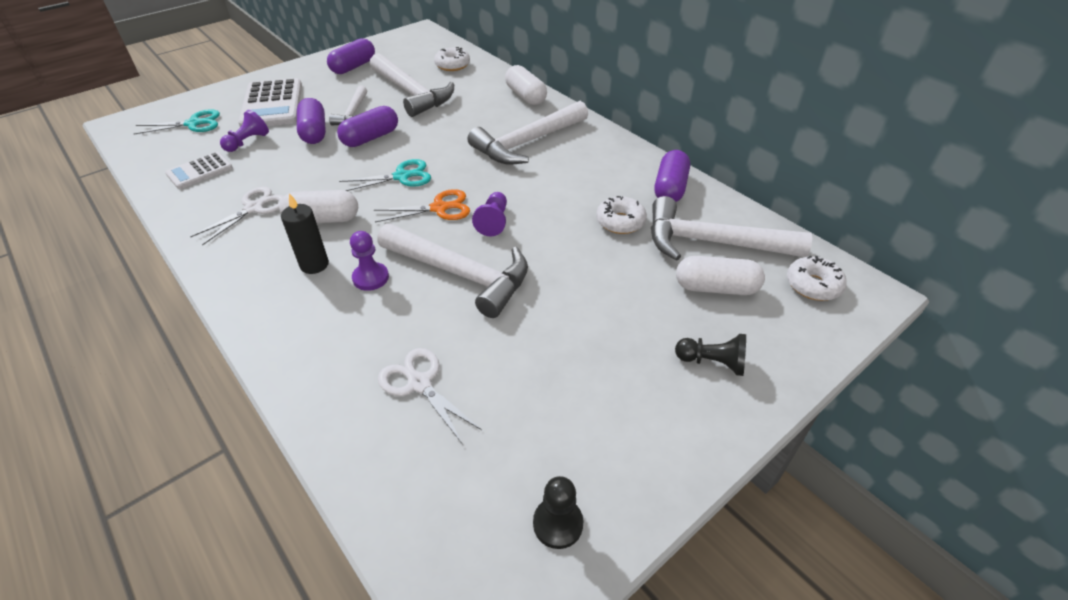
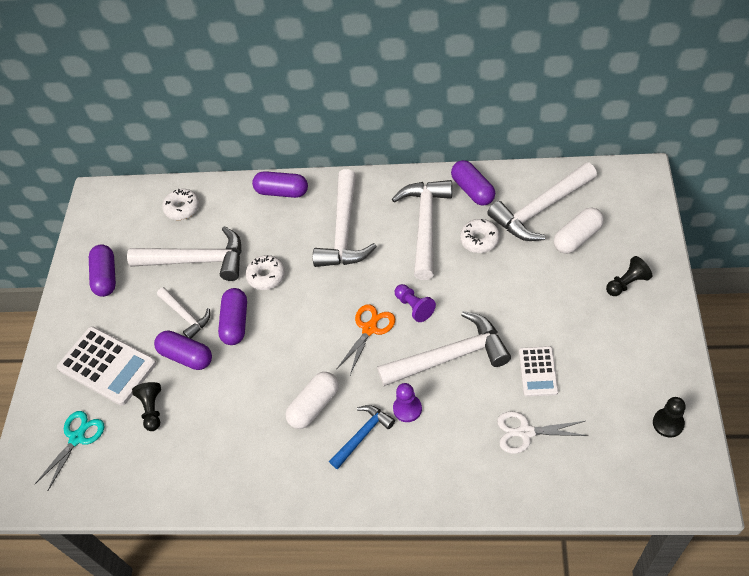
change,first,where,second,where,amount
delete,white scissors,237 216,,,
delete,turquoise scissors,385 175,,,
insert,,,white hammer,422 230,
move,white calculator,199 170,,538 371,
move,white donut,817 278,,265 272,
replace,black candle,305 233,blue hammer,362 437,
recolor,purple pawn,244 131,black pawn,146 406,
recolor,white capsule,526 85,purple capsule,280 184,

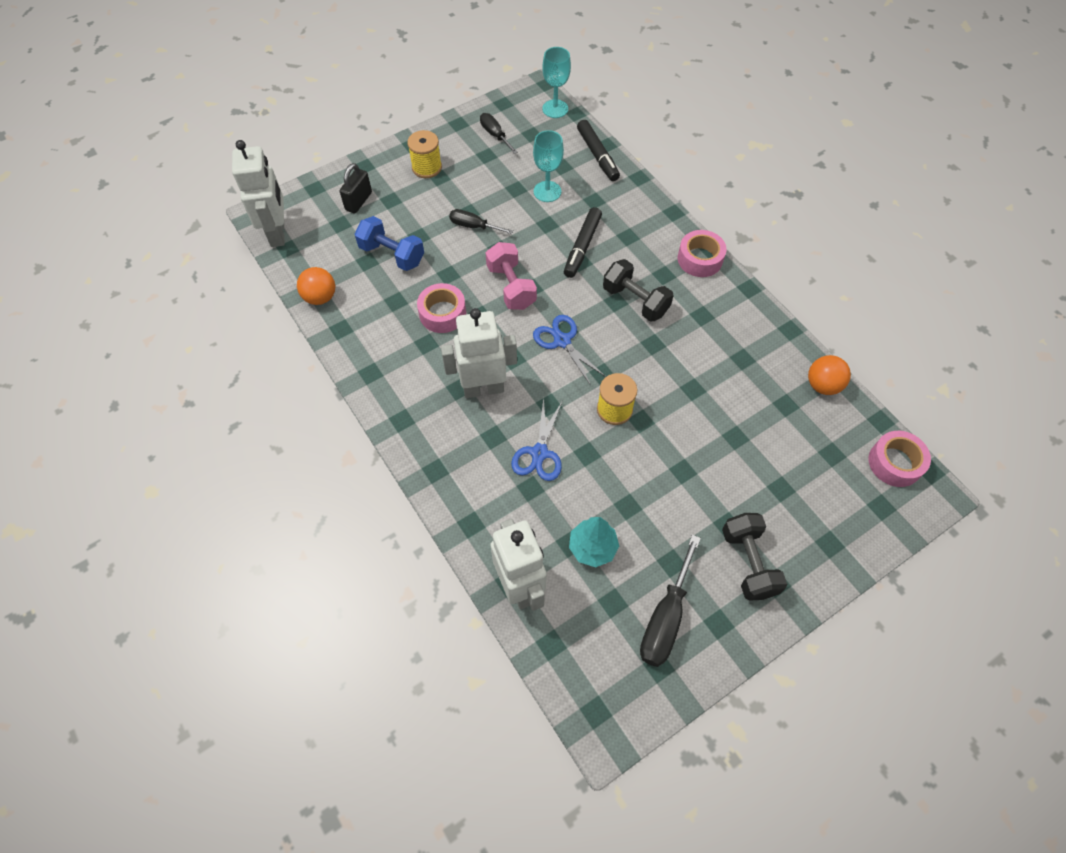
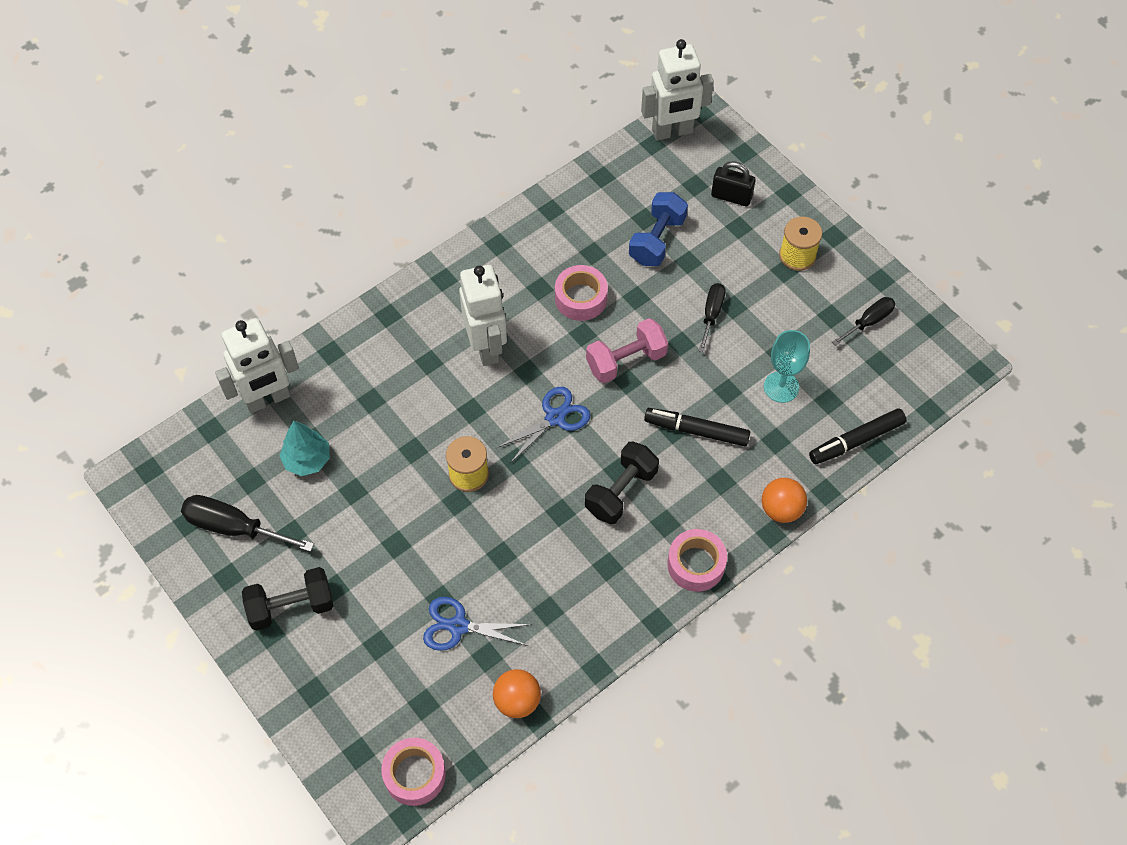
change,first,where,second,where,amount
delete,turquoise goblet,556 82,,,
move,orange ball,316 286,,784 500,
move,blue scissors,537 439,,477 624,

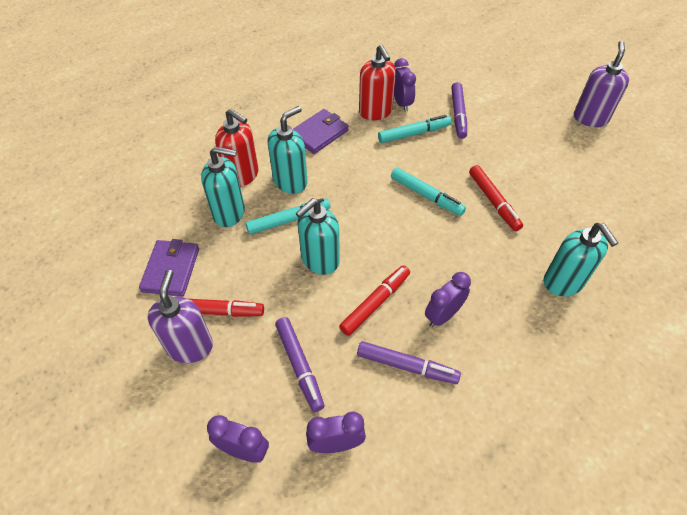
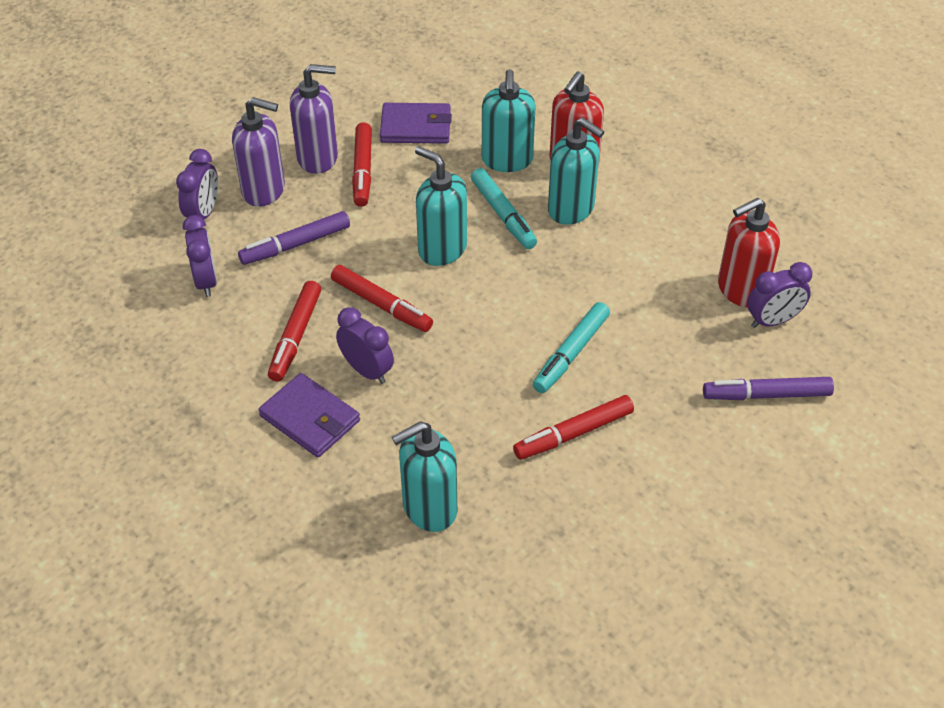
change,first,where,second,where,amount
delete,turquoise marker,415 129,,,
move,purple wallet,321 131,,309 415,
move,purple soap dispenser,601 84,,258 152,
recolor,purple marker,409 362,red marker,294 331,

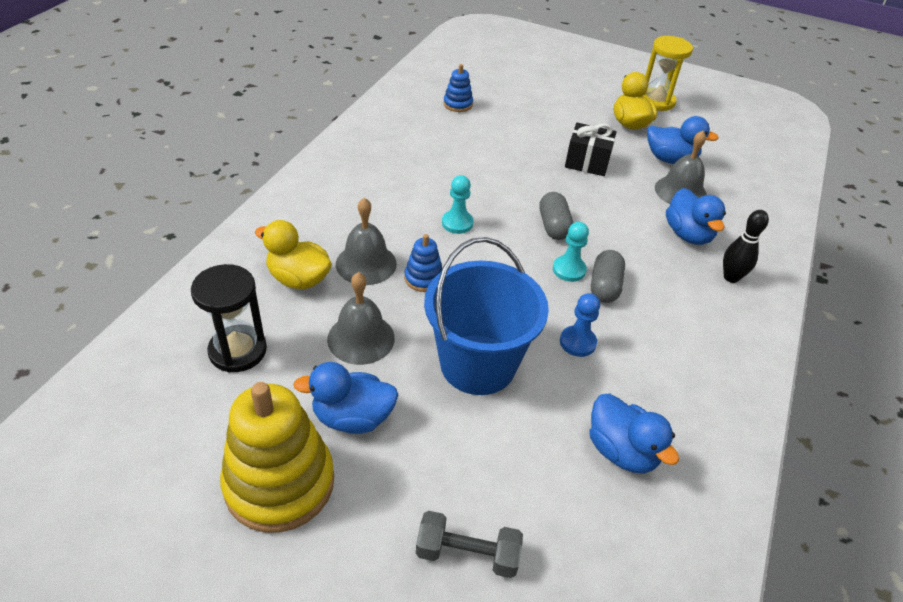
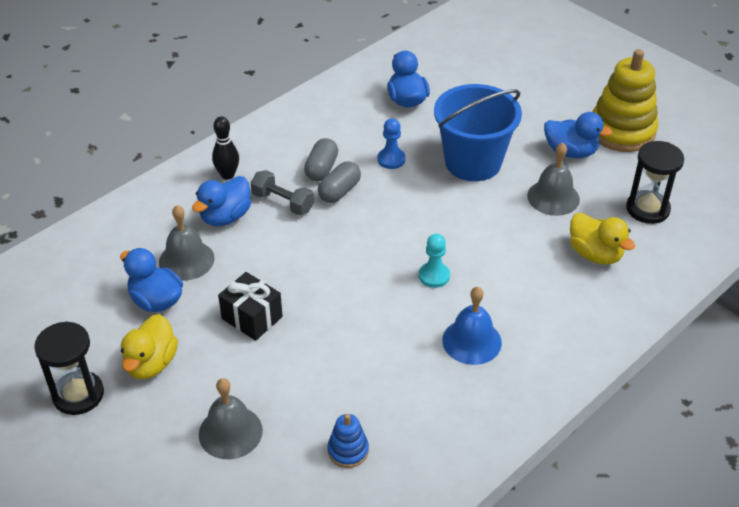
change,first,where,second,where,amount
delete,blue stacking toy,423 263,,,
delete,turquoise pawn,571 252,,,
insert,,,blue bell,472 326,
move,grey bell,366 241,,231 418,
move,grey dumbbell,469 544,,282 192,
move,grey capsule,556 216,,321 159,
recolor,yellow hourglass,668 73,black hourglass,69 368,
rotate,blue duck,696 216,,221 201,150 degrees counterclockwise

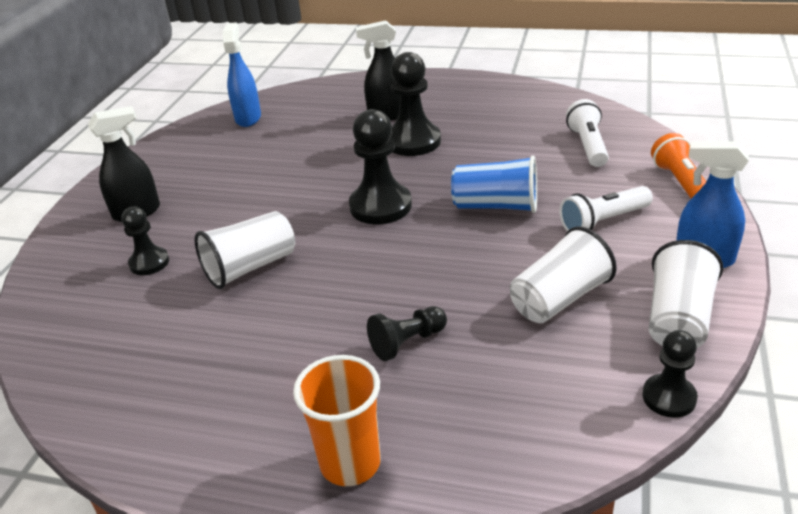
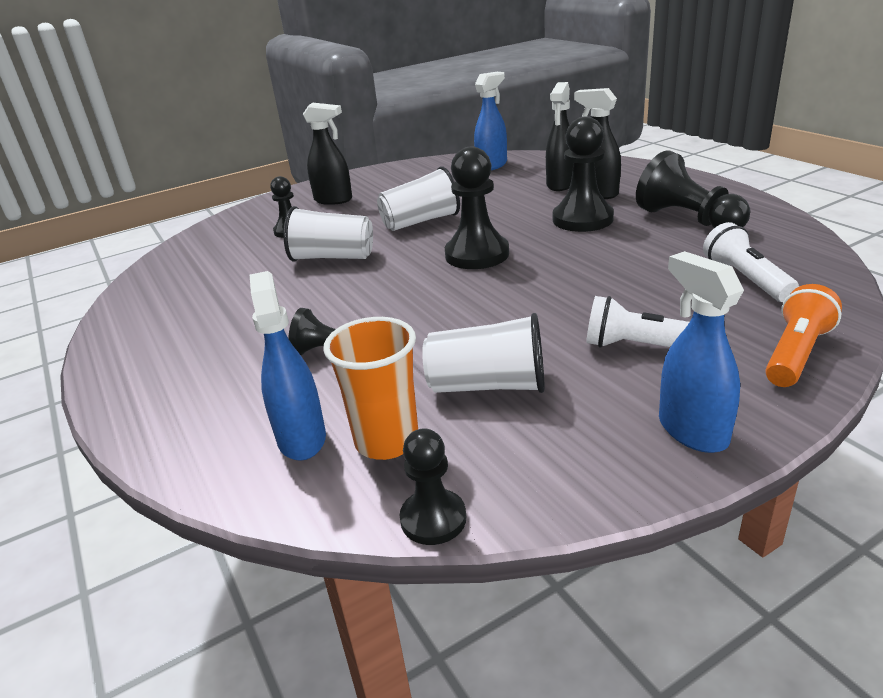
change,first,where,second,where,amount
delete,blue cup,494 184,,,
insert,,,blue spray bottle,288 366,
insert,,,black spray bottle,560 136,
insert,,,black pawn,693 189,
move,orange cup,337 420,,370 388,
move,white cup,685 294,,418 198,
rotate,white flashlight,587 133,,751 262,60 degrees counterclockwise

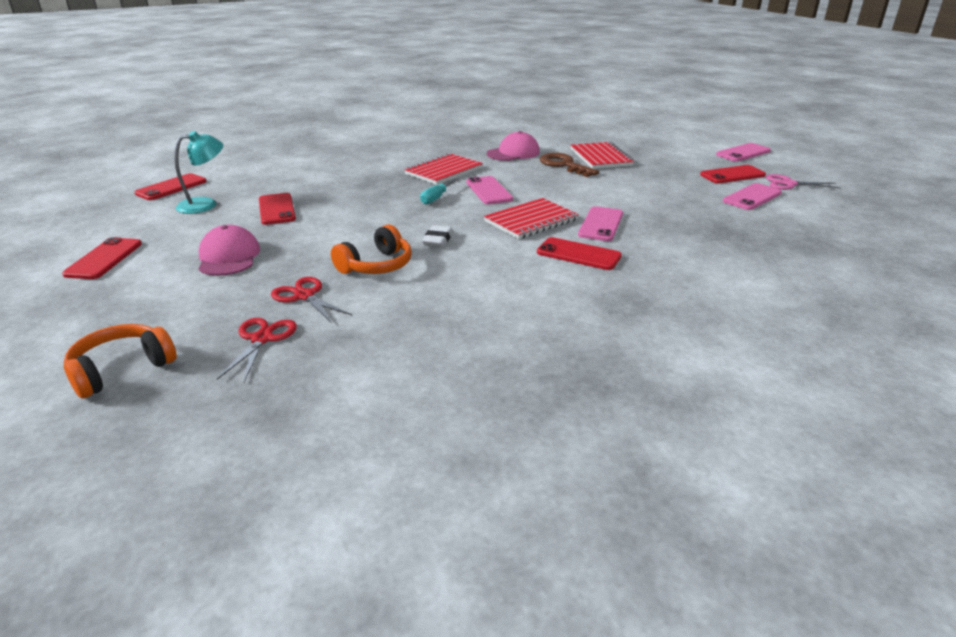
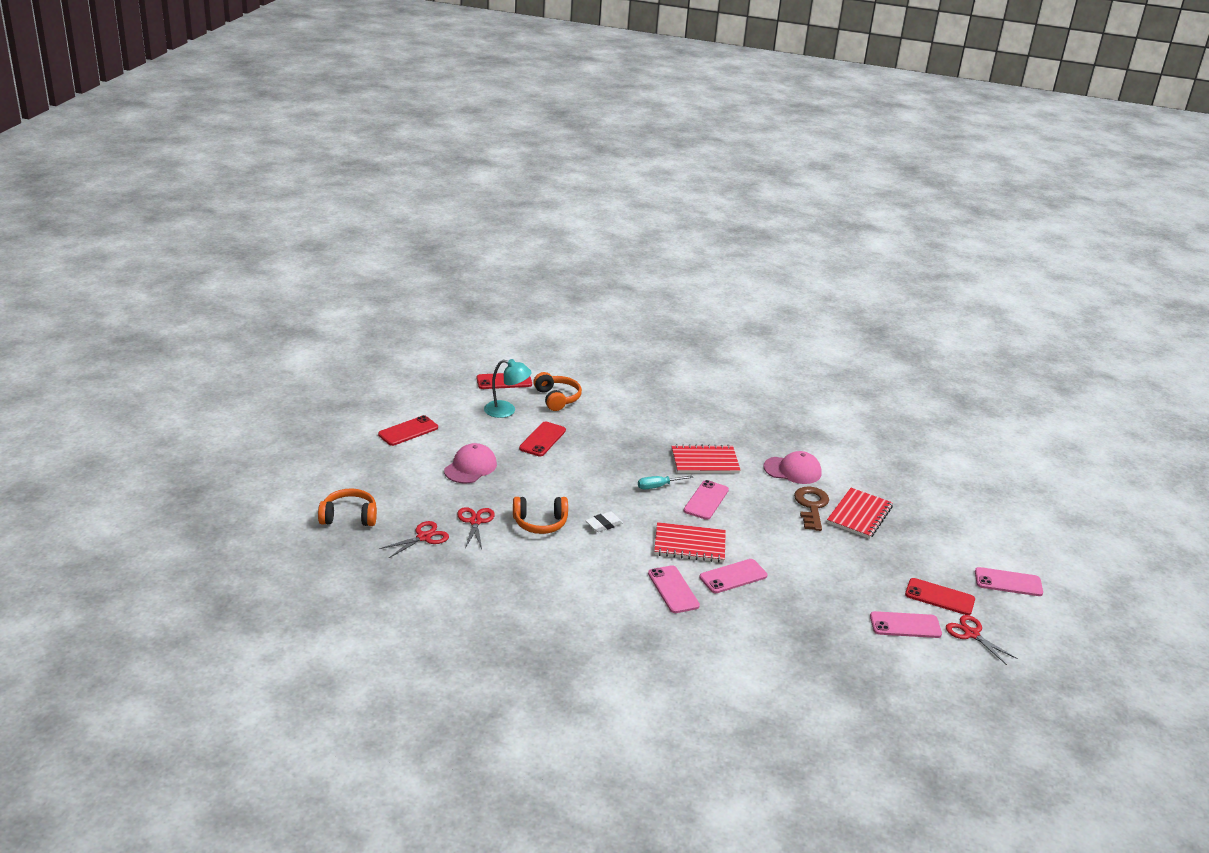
change,first,where,second,where,amount
insert,,,orange headphones,557 391,
recolor,red phone,579 253,pink phone,674 589,
recolor,pink scissors,803 182,red scissors,982 640,

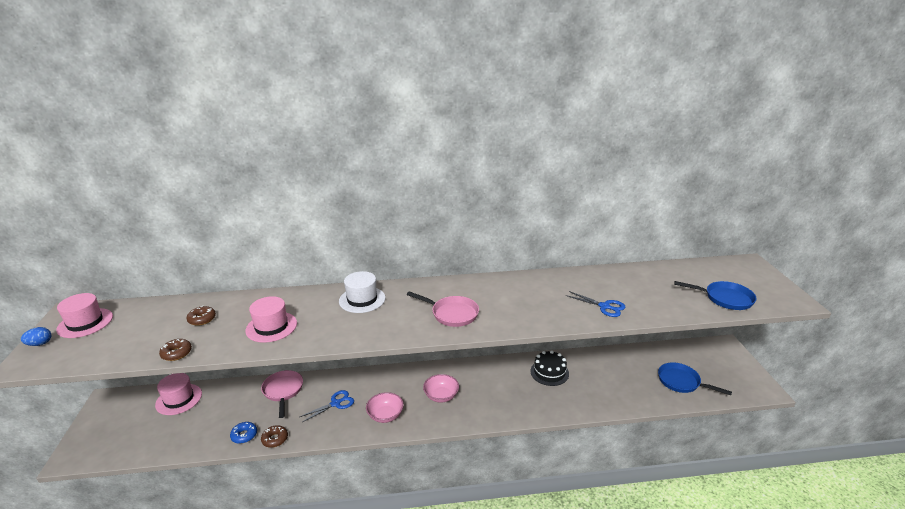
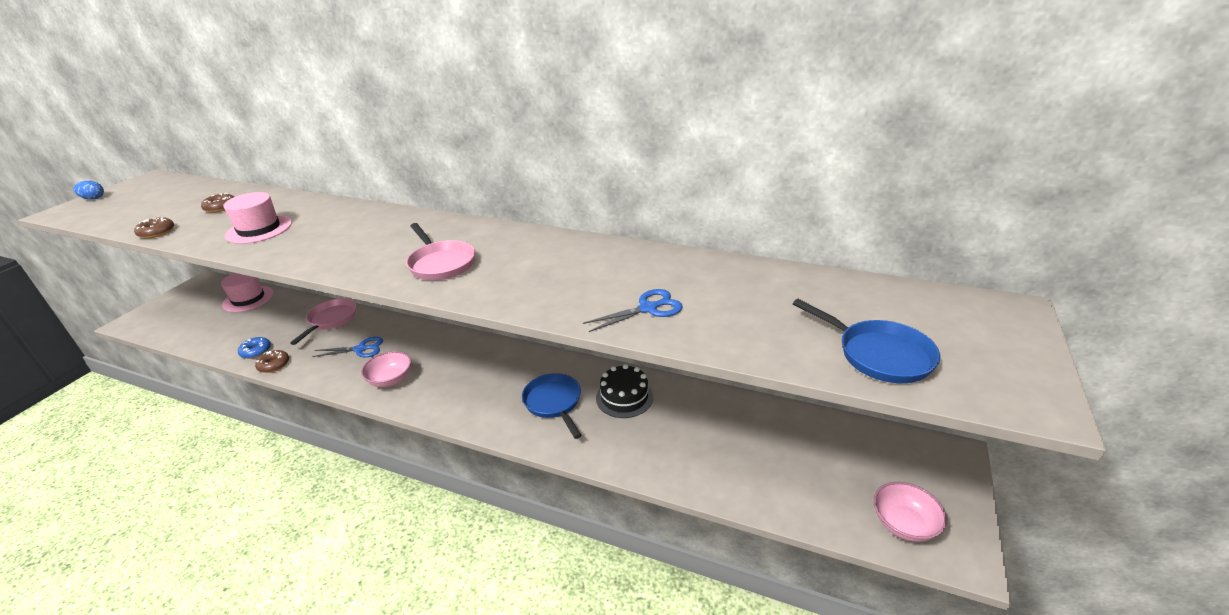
change,first,where,second,where,amount
delete,pink hat,84 315,,,
delete,white hat,362 292,,,
move,pink bowl,441 388,,910 512,
move,blue pan,695 378,,552 406,
rotate,blue scissors,596 304,,633 310,90 degrees counterclockwise

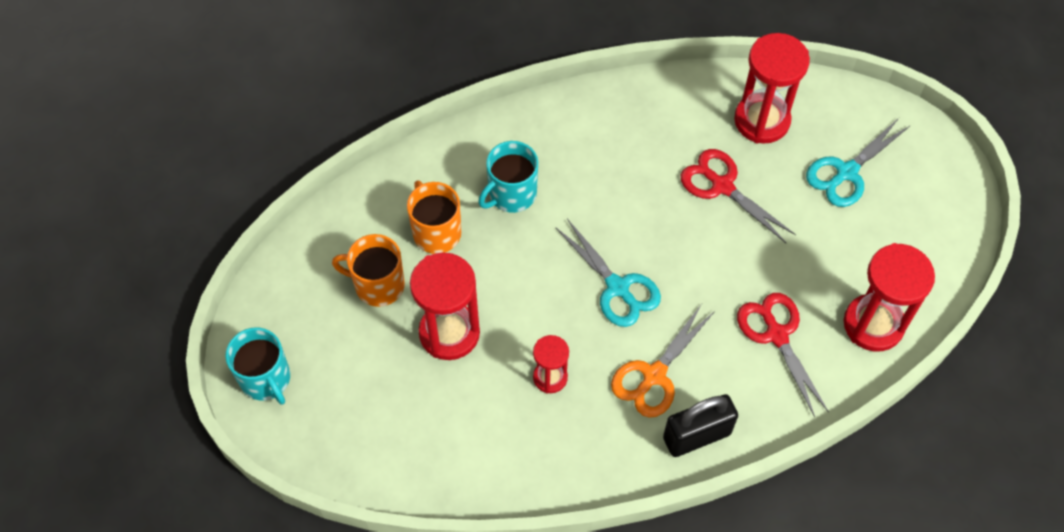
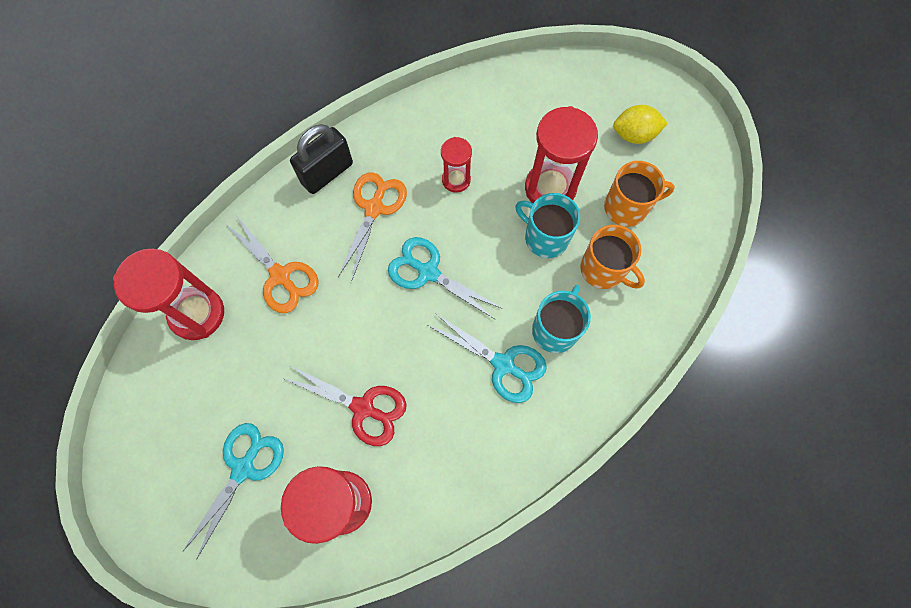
change,first,where,second,where,amount
insert,,,turquoise scissors,487 358,
insert,,,yellow lemon,640 124,
move,turquoise mug,257 366,,547 225,
recolor,red scissors,783 355,orange scissors,273 264,

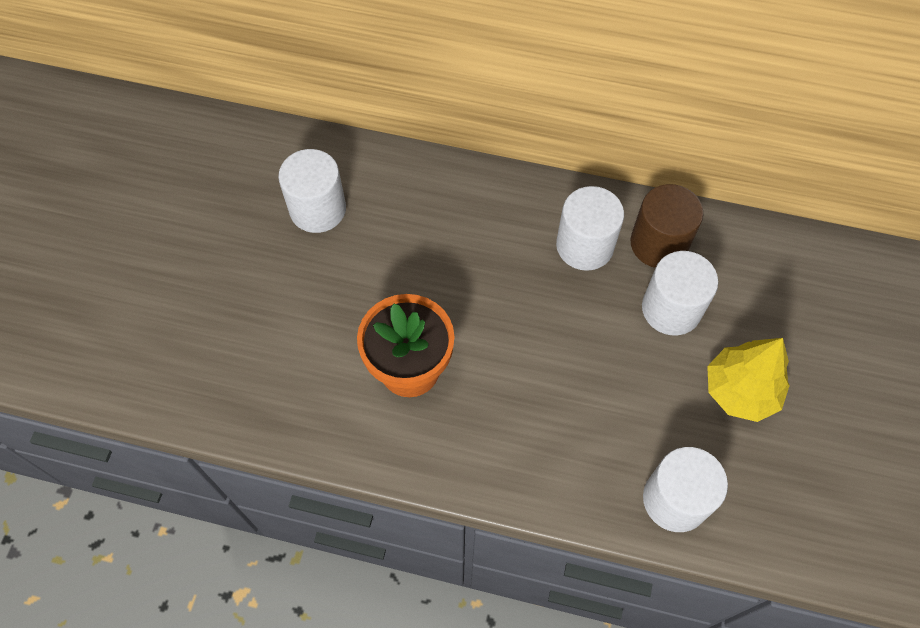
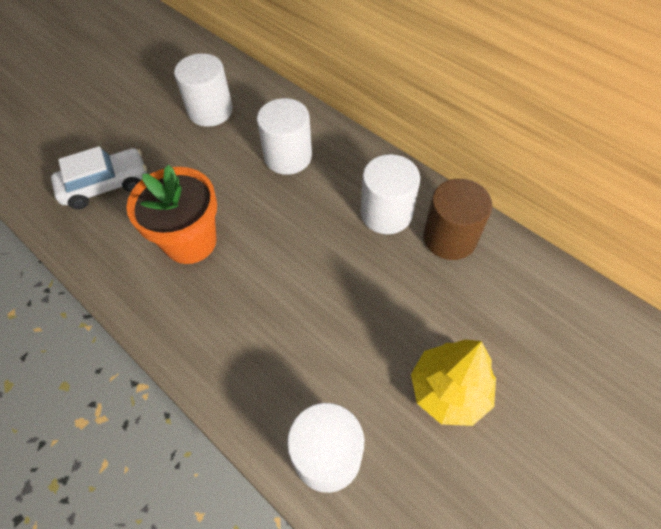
change,first,where,second,where,amount
insert,,,white car,99 177,
move,white cylinder,680 293,,284 136,

